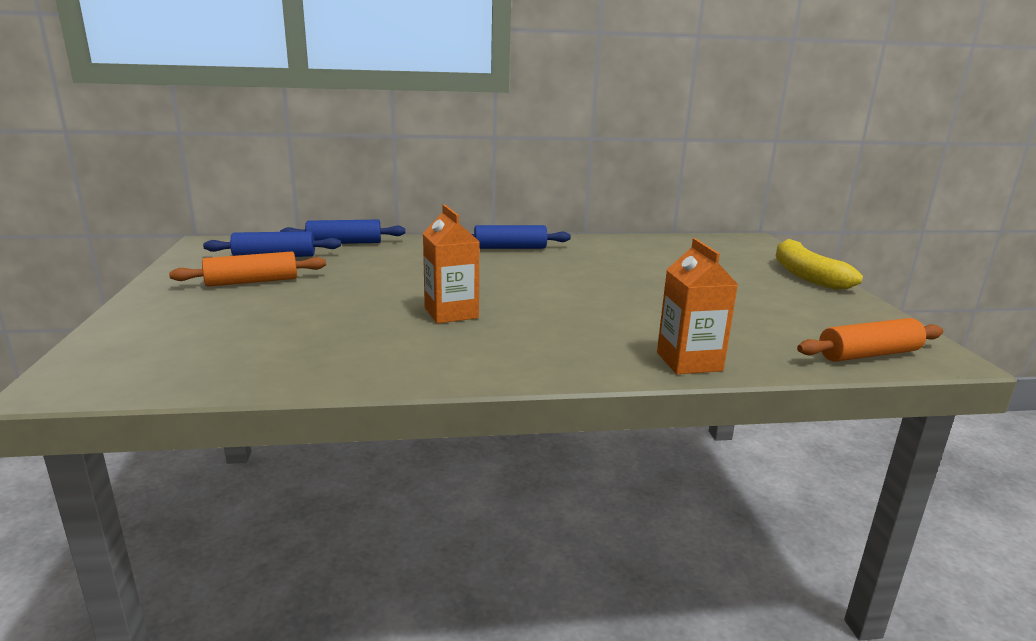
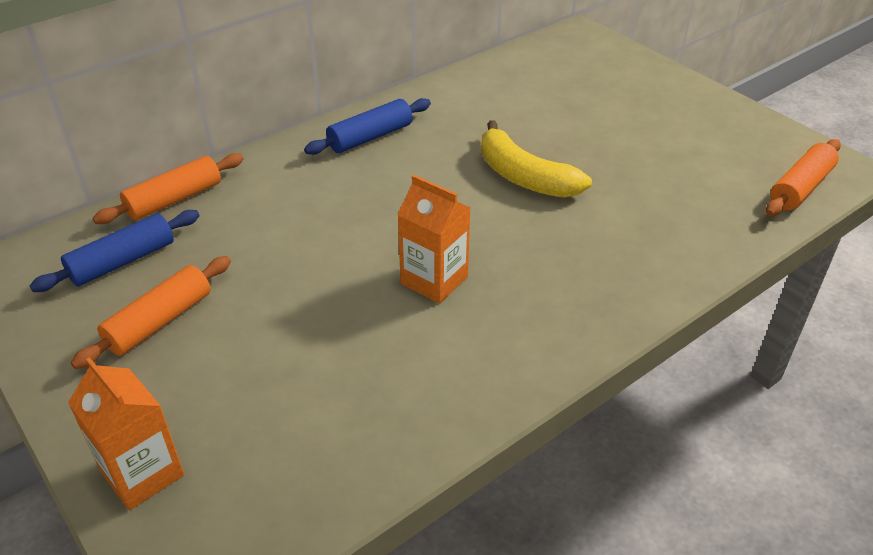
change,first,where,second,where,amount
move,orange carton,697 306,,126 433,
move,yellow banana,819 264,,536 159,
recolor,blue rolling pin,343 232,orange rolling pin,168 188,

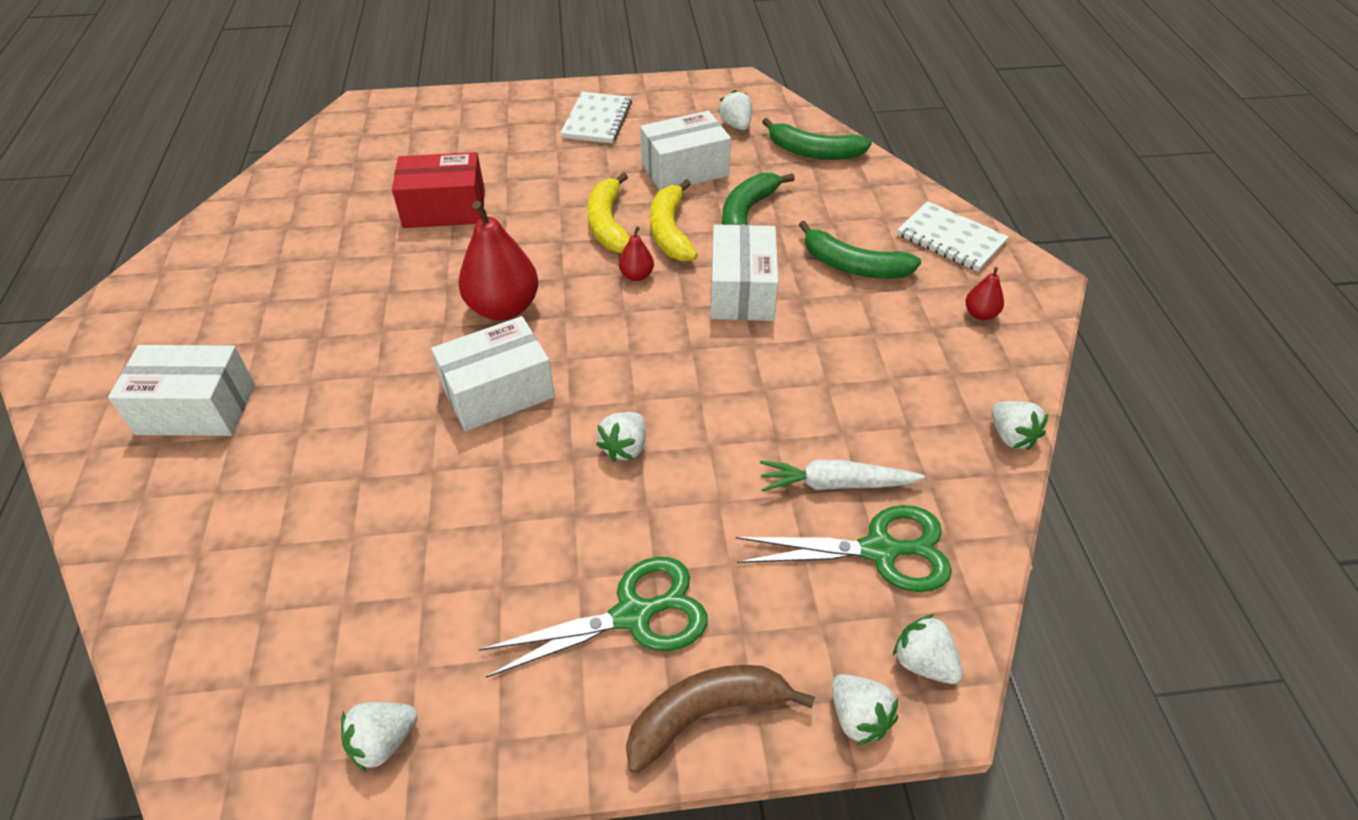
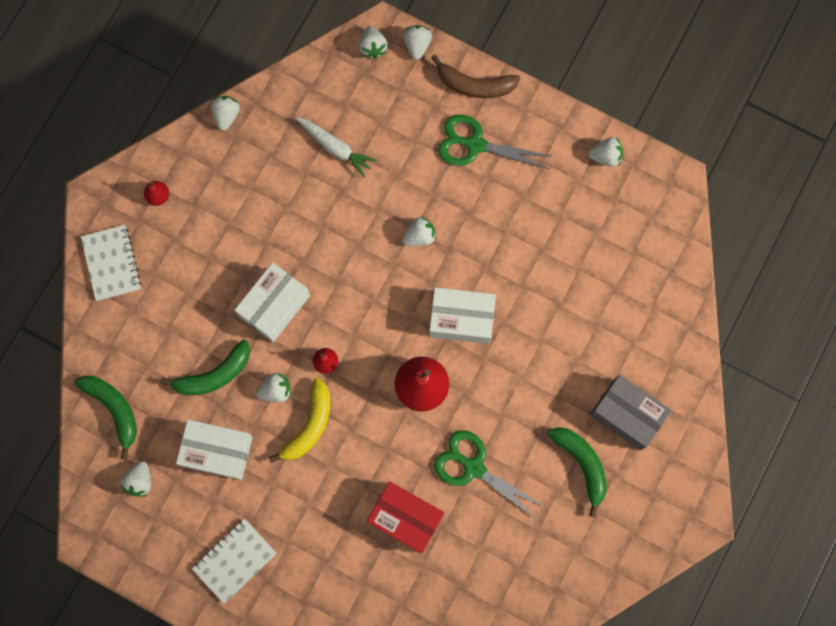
change,first,where,second,where,amount
move,green scissors,844 548,,489 475,
move,green banana,860 250,,577 472,
replace,yellow banana,674 220,white strawberry,273 387,
recolor,white box,181 390,grey box,630 412,

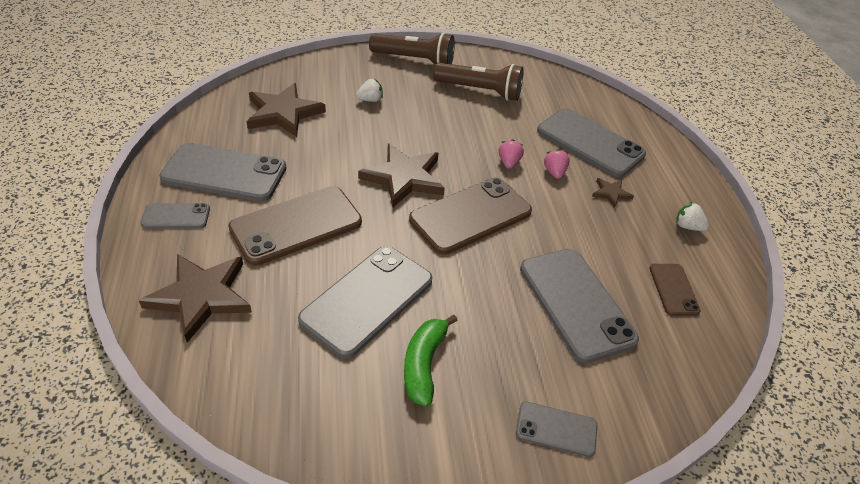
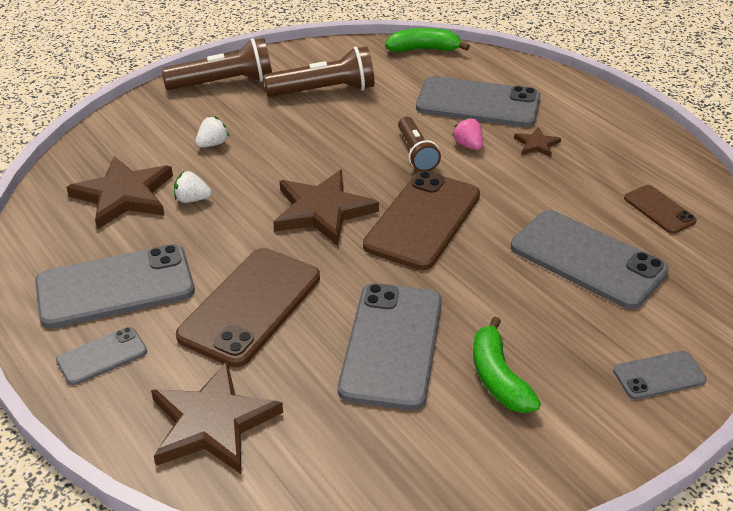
change,first,where,second,where,amount
insert,,,green banana,427 40,
move,white strawberry,692 216,,193 187,
replace,pink strawberry,511 154,brown flashlight,419 144,

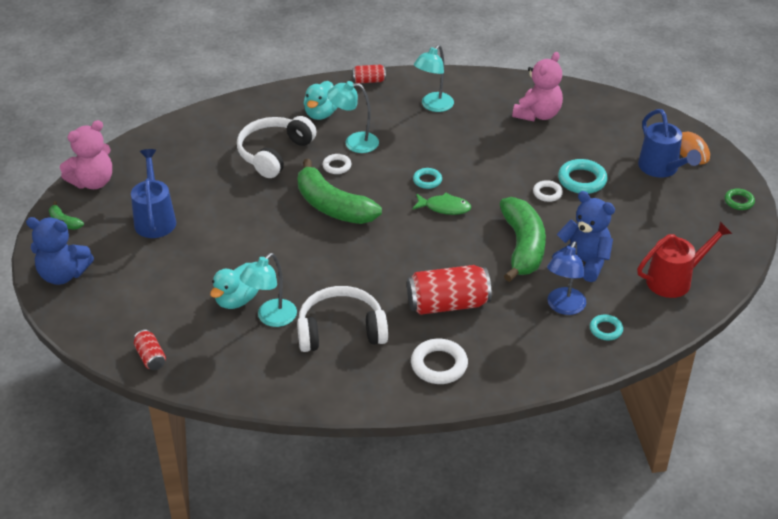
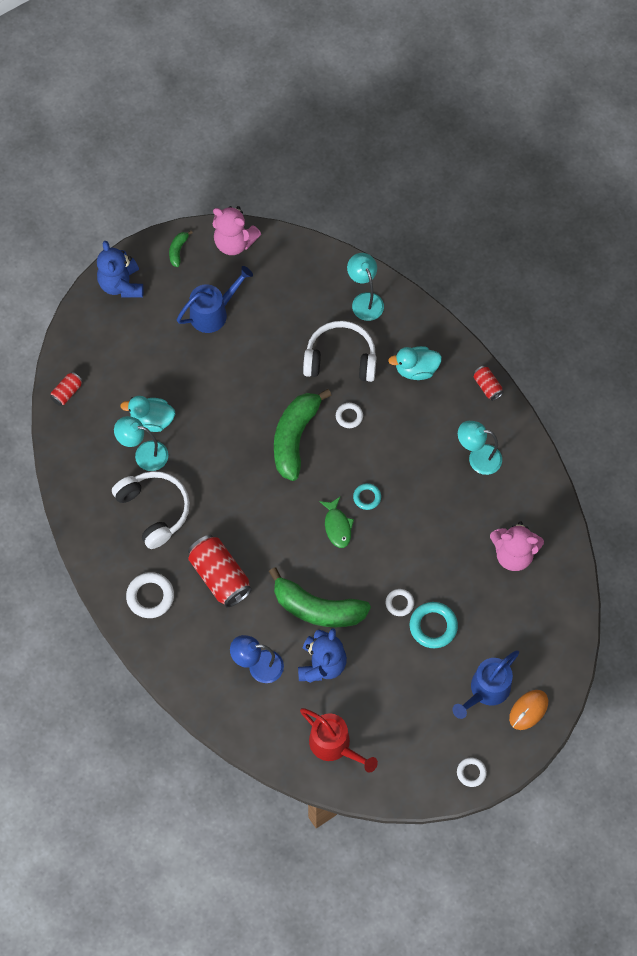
change,first,where,second,where,amount
delete,turquoise ring,606 327,,,
move,turquoise lamp,353 117,,365 287,
recolor,green ring,739 199,white ring,472 772,
rotate,green banana,522 239,,320 597,45 degrees clockwise

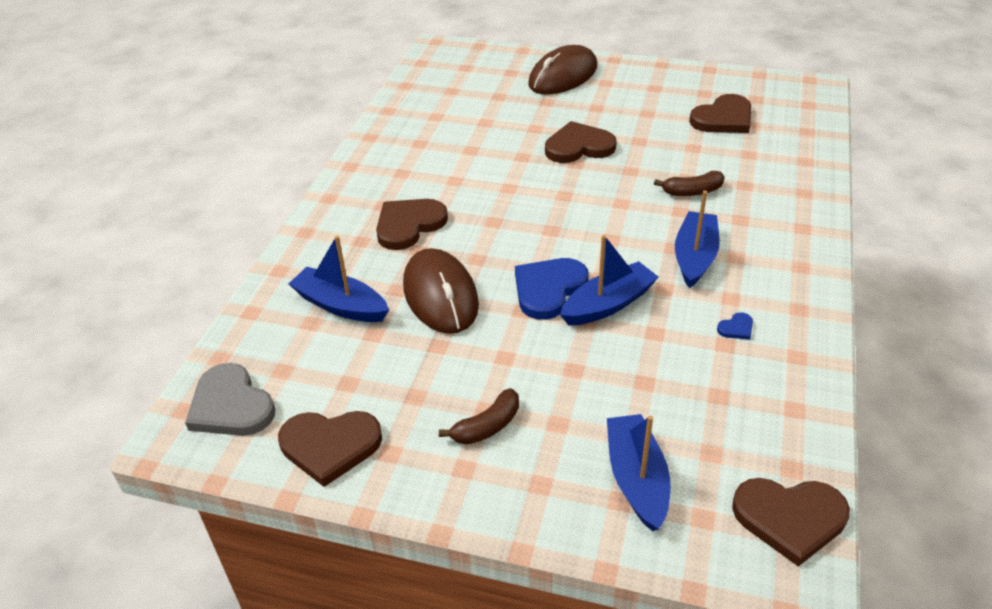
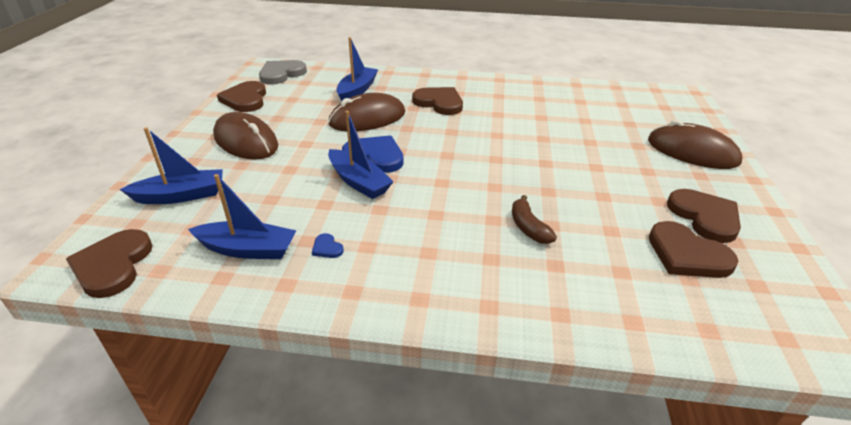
change,first,where,second,where,amount
move,brown heart,581 142,,704 216,
move,blue boat,697 239,,242 216,
replace,brown banana,479 416,brown mouse,245 135,

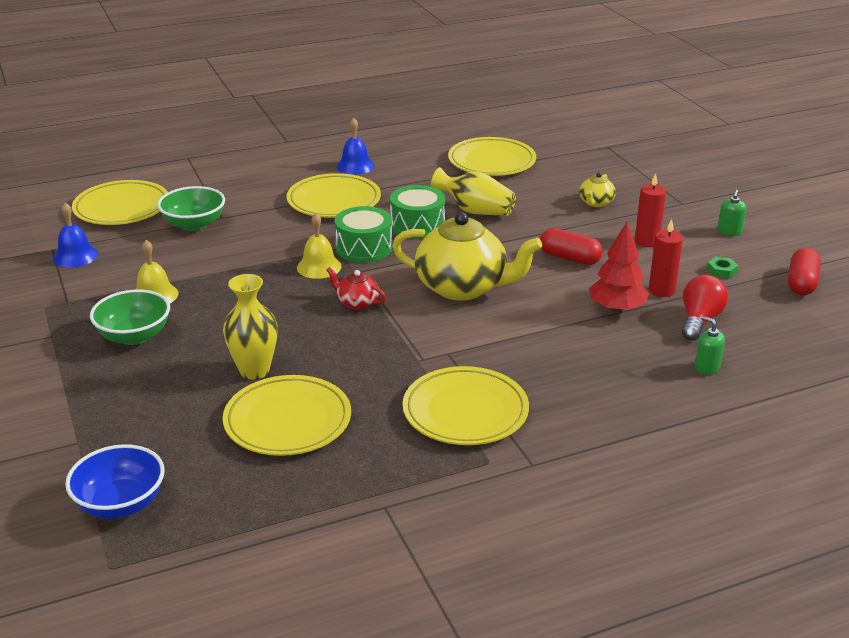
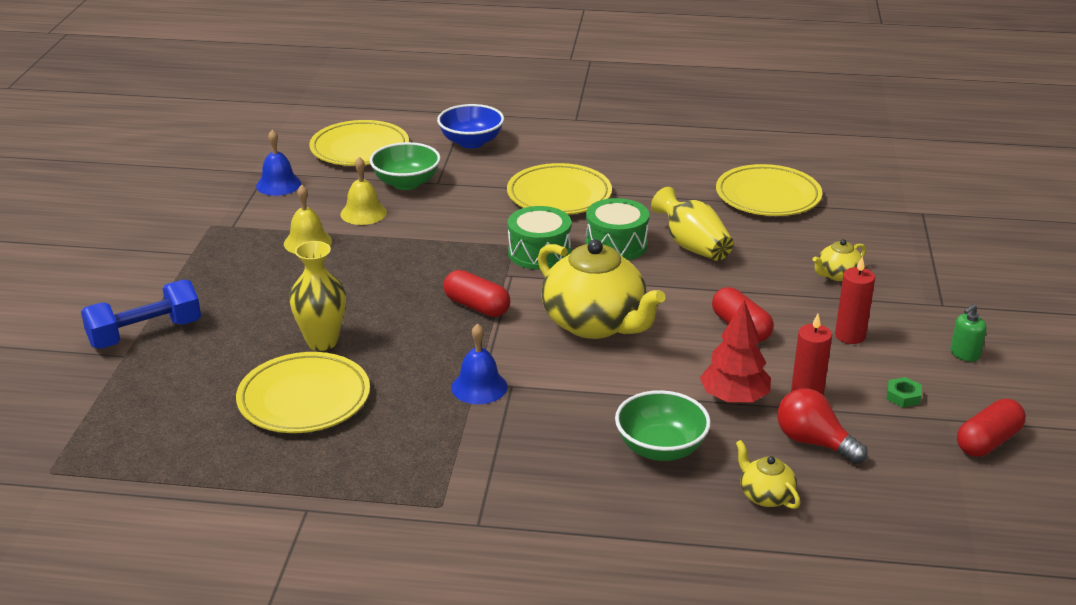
change,first,where,second,where,amount
delete,yellow plate,466 405,,,
insert,,,blue dumbbell,141 314,
move,blue bowl,115 481,,470 126,
move,green bowl,130 317,,663 425,
move,yellow bell,319 246,,364 191,
move,blue bell,355 146,,479 363,
replace,red teapot,356 288,red capsule,476 293,
replace,green soap dispenser,710 345,yellow teapot,768 474,
rotate,red light bulb,705 308,,822 426,105 degrees counterclockwise

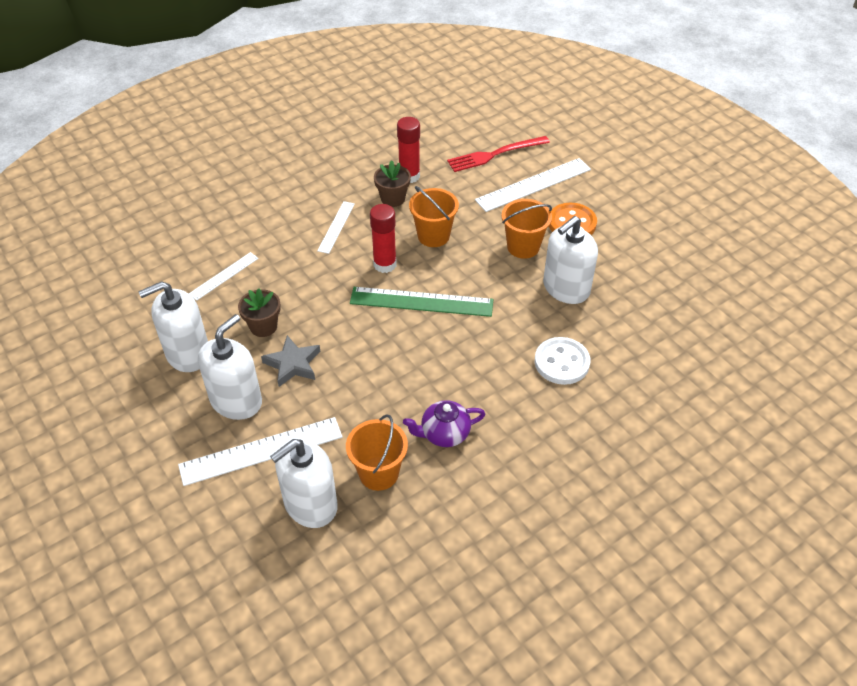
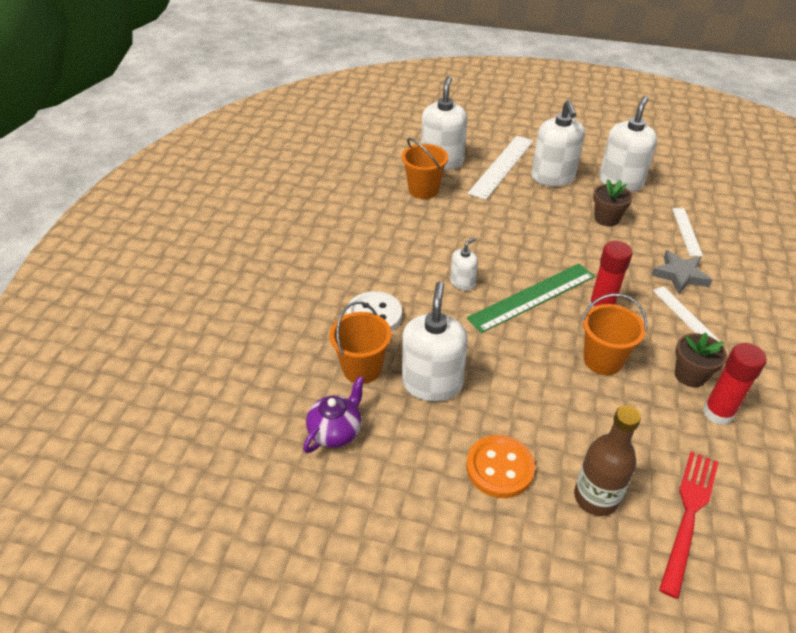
change,first,where,second,where,amount
insert,,,white soap dispenser,464 264,
move,grey star,290 361,,681 272,
move,purple teapot,444 423,,334 414,
move,orange bucket,526 229,,360 342,
replace,white ruler,533 185,brown bottle,607 460,

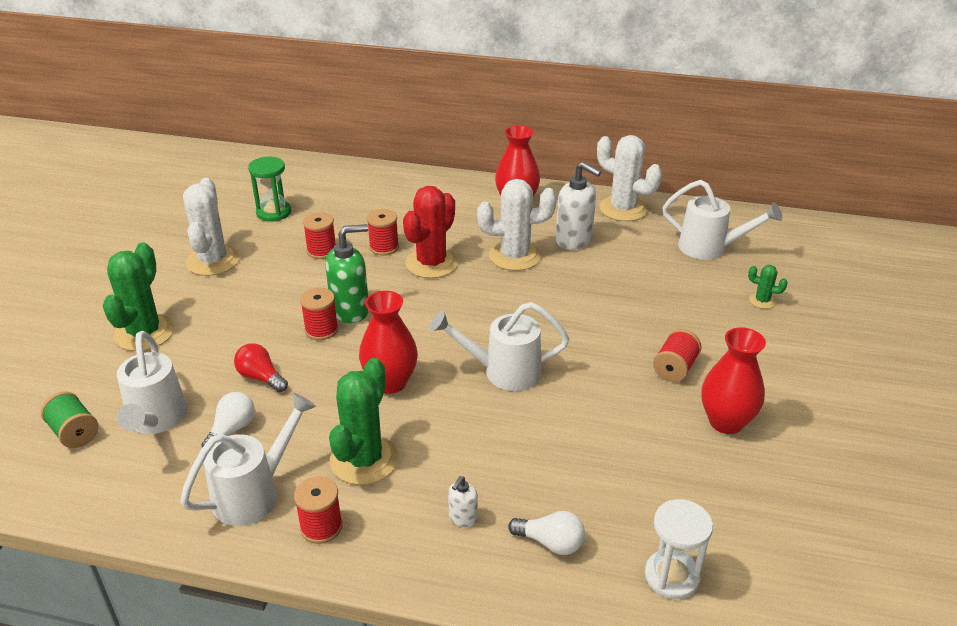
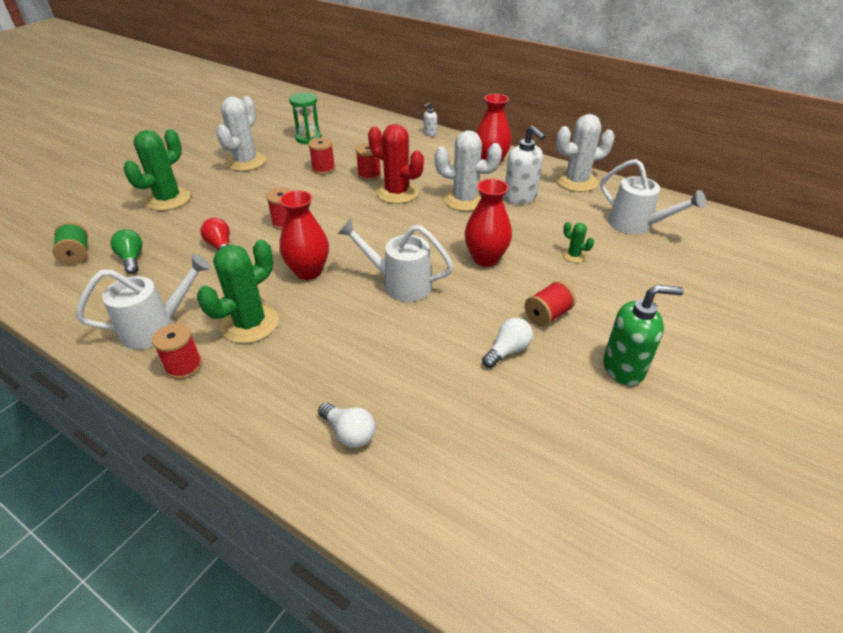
change,first,where,second,where,amount
delete,white hourglass,679 549,,,
move,white light bulb,228 420,,507 343,
move,green soap dispenser,347 273,,643 335,
move,white soap dispenser,463 501,,430 119,
move,red vase,733 380,,488 223,
move,green cactus,768 287,,578 242,
replace,white watering can,152 382,green light bulb,126 251,
rotate,red cactus,430 232,,396 164,75 degrees clockwise
rotate,white cactus,629 178,,585 153,75 degrees counterclockwise

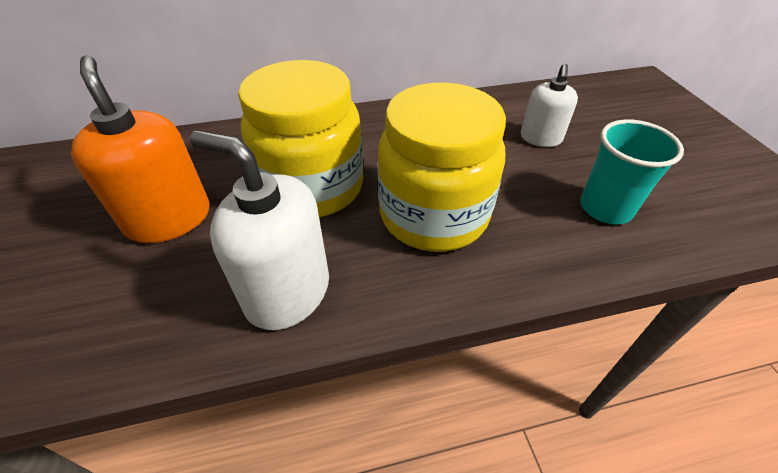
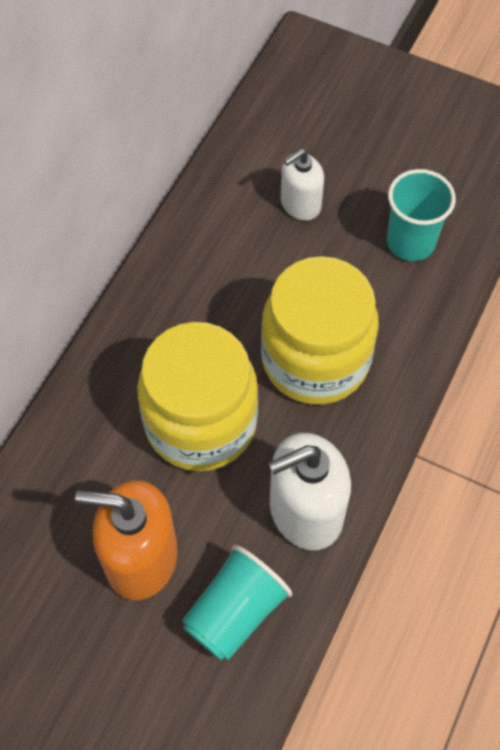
change,first,where,second,where,amount
insert,,,turquoise cup,237 602,
rotate,white soap dispenser,549 105,,302 185,90 degrees clockwise

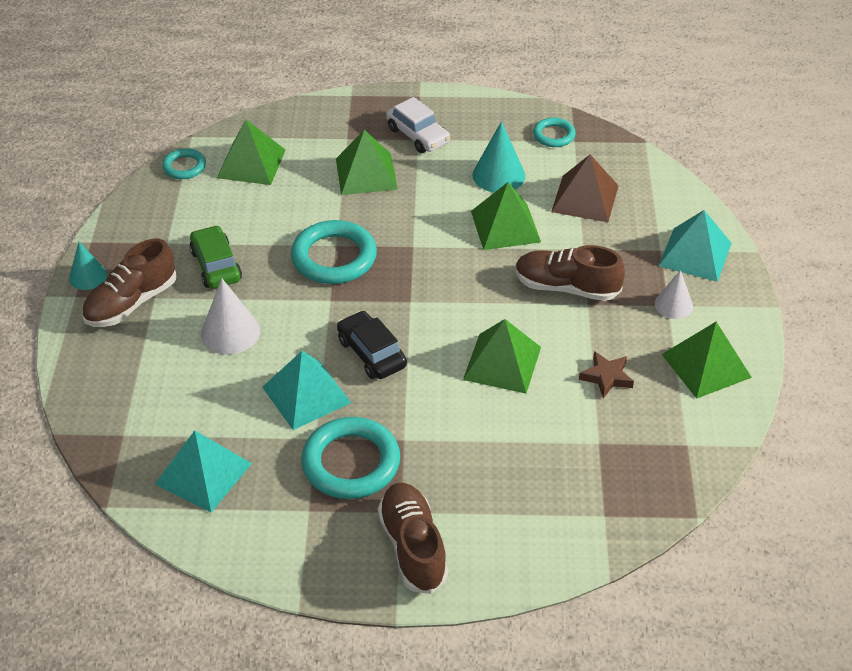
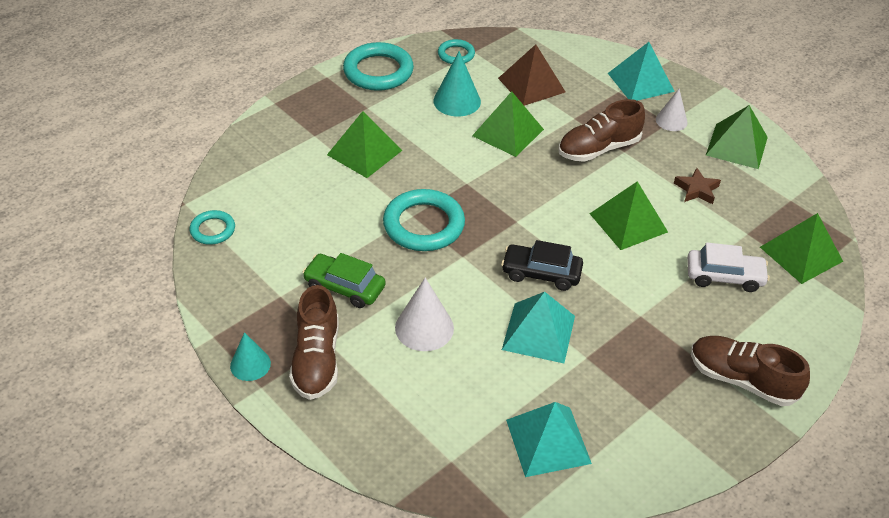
change,first,where,second,where,amount
move,green pyramid,251 152,,801 248,
move,turquoise ring,350 458,,378 66,
move,white car,418 125,,728 267,

